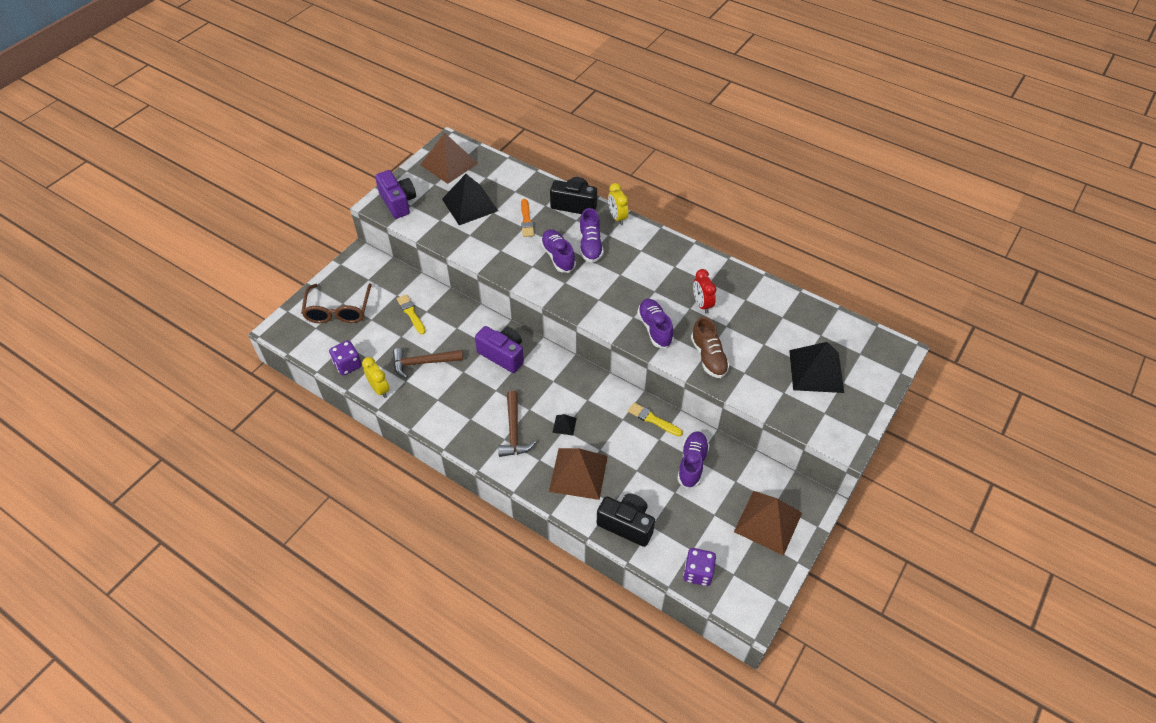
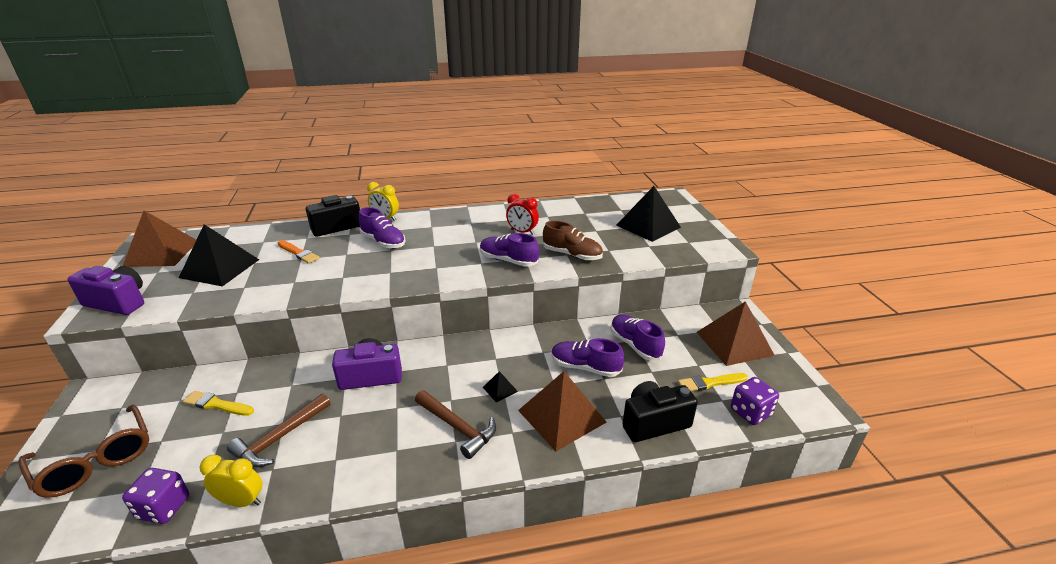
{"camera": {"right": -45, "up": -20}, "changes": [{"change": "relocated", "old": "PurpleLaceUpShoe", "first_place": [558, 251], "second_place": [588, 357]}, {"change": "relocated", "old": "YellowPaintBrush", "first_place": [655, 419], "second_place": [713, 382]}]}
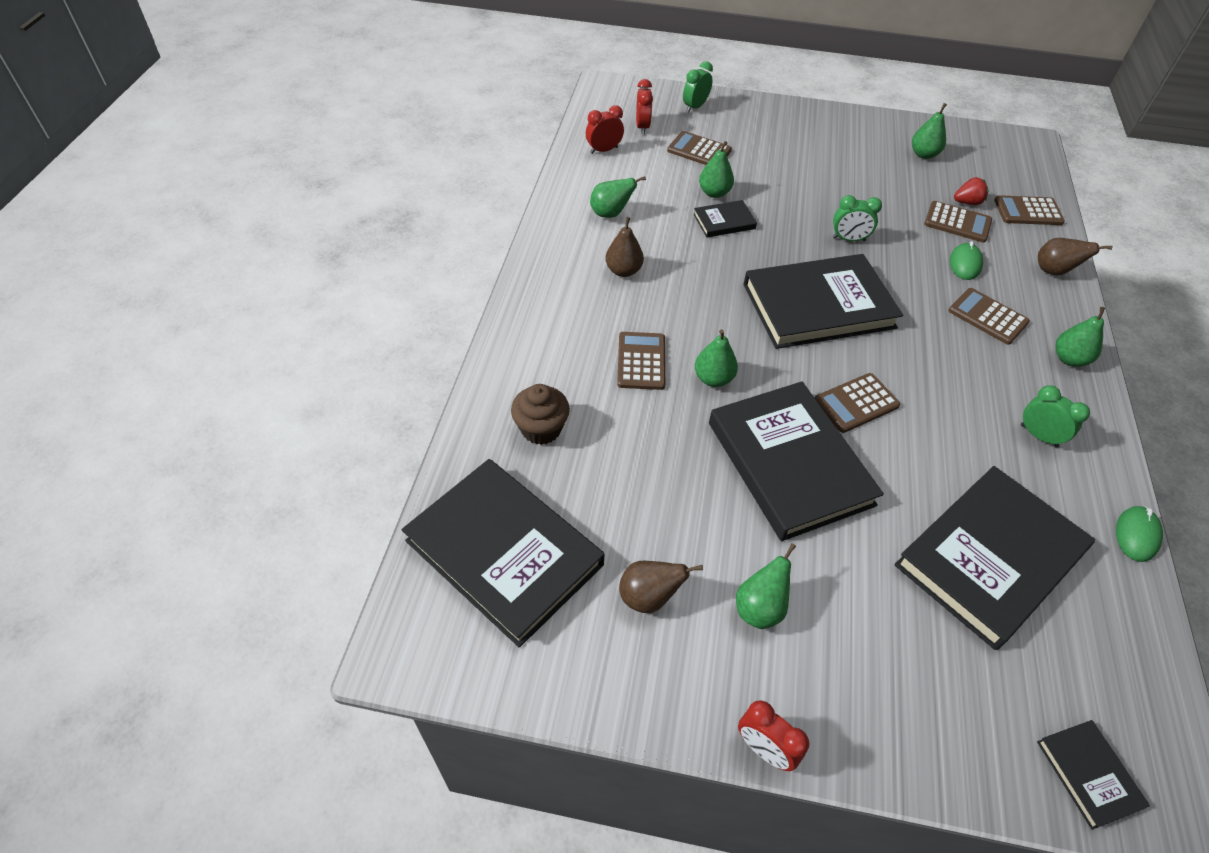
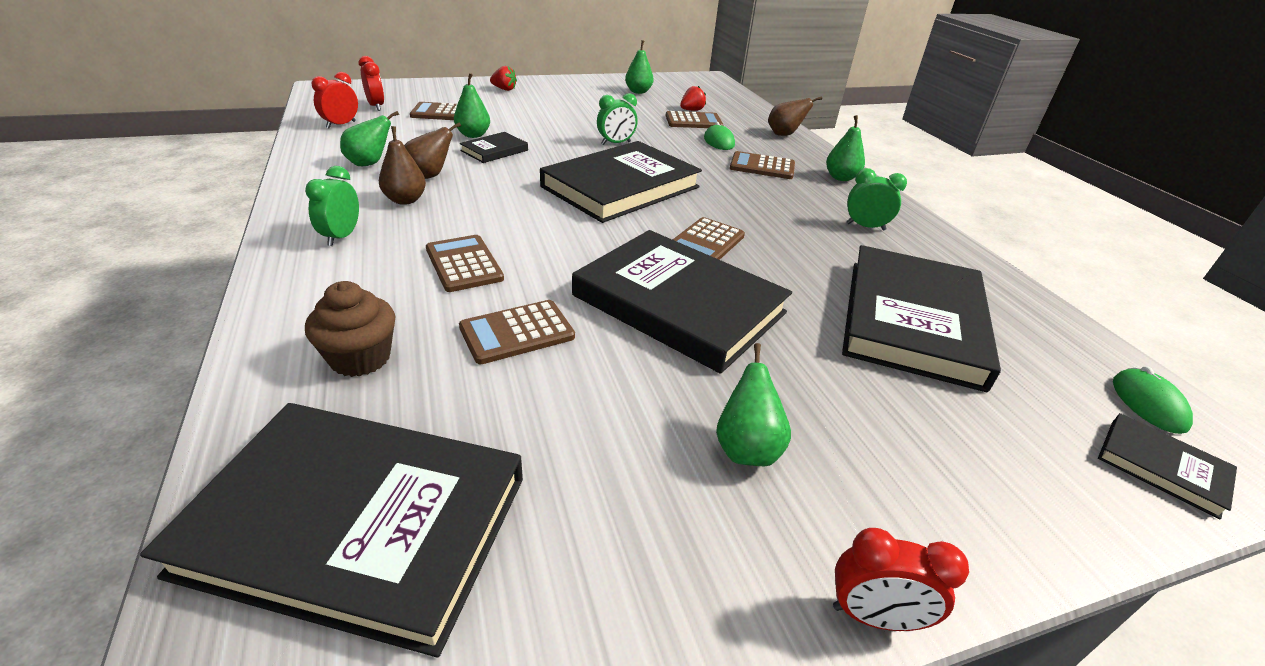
{"camera": {"right": -30, "up": -15}, "changes": [{"change": "relocated", "old": "LeafGreenClock", "first_place": [698, 86], "second_place": [332, 206]}, {"change": "relocated", "old": "RussetAddingMachine", "first_place": [1029, 210], "second_place": [517, 332]}, {"change": "missing", "old": "LeafGreenPearFruit", "first_place": [716, 358]}, {"change": "relocated", "old": "LeafGreenPcMouse", "first_place": [1139, 534], "second_place": [1153, 400]}, {"change": "relocated", "old": "RussetPearFruit", "first_place": [661, 587], "second_place": [432, 150]}, {"change": "appeared", "new": "RedToyStrawberry", "second_place": [503, 78]}]}
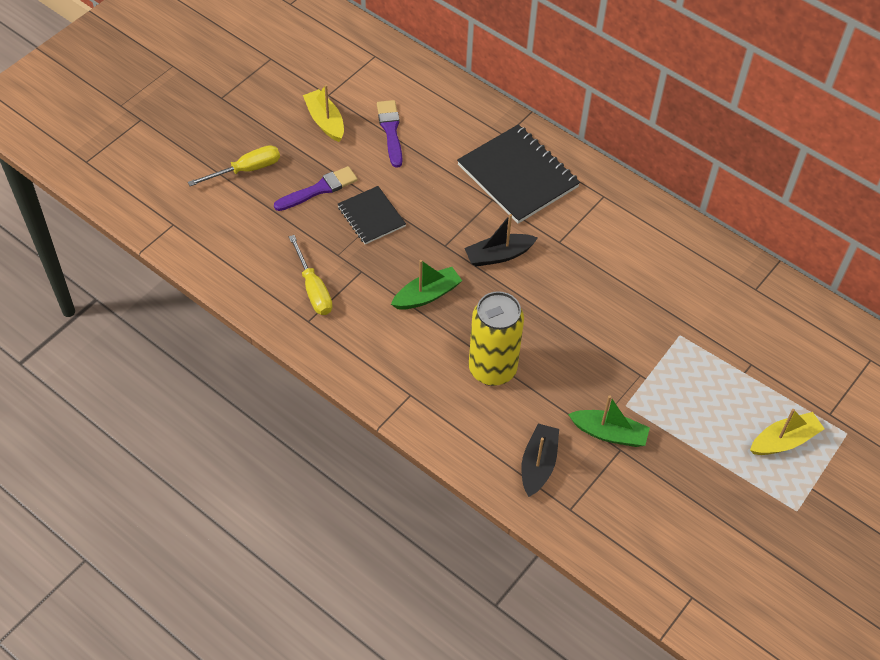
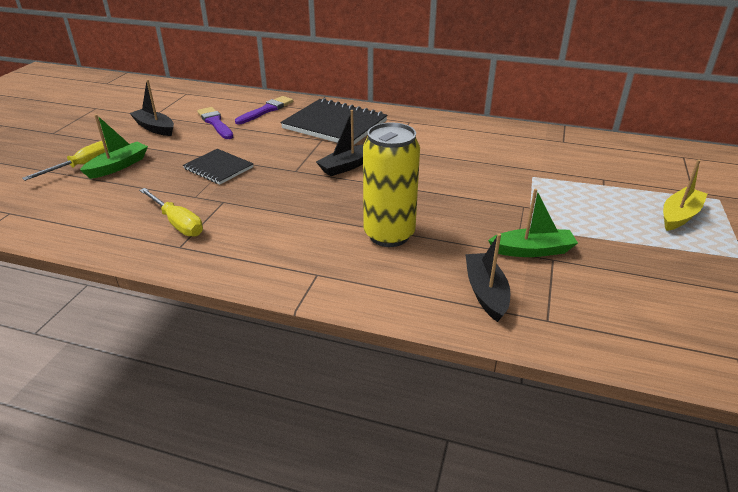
{"camera": {"right": -20, "up": -20}, "changes": [{"change": "colour", "old": "YellowSailboat", "new": "JetBlackSailboat", "first_place": [323, 113], "second_place": [152, 108]}, {"change": "relocated", "old": "PurplePaintBrush", "first_place": [316, 188], "second_place": [264, 110]}, {"change": "relocated", "old": "LeafGreenSailboat", "first_place": [426, 285], "second_place": [114, 146]}]}
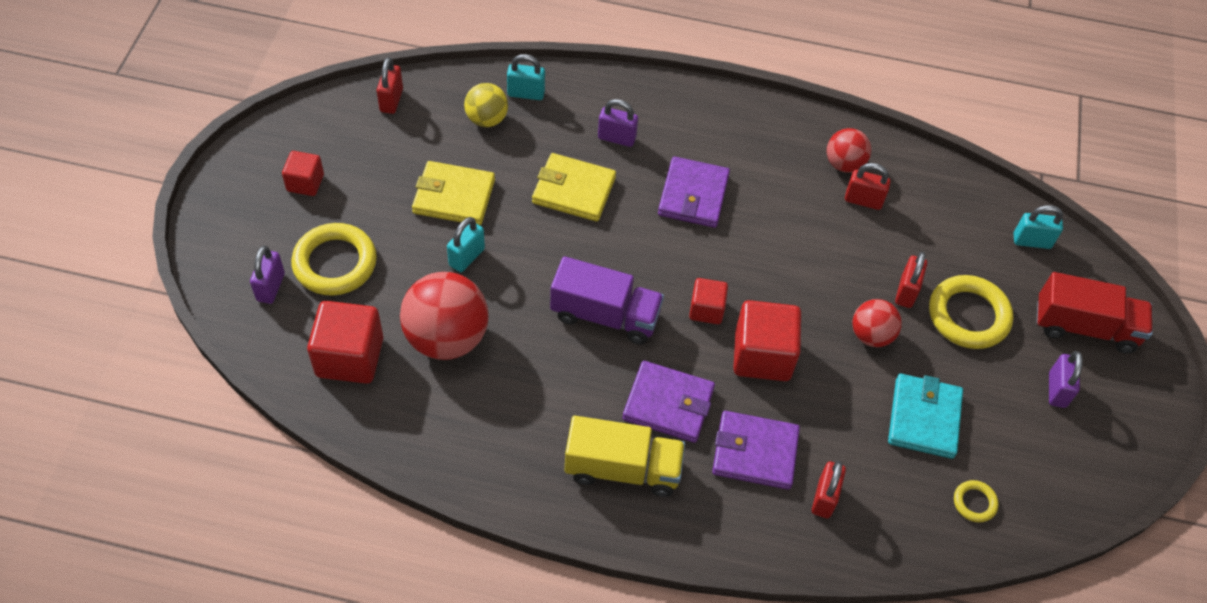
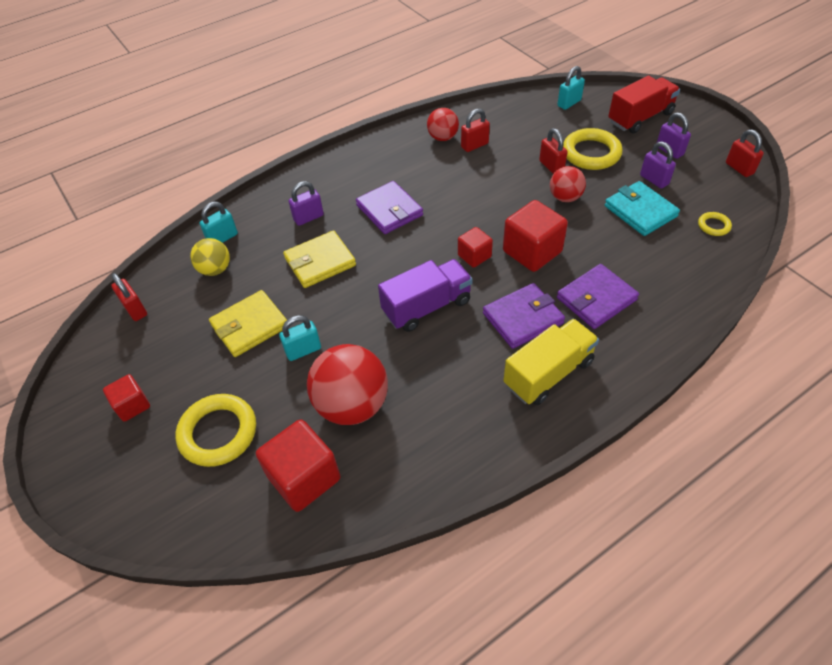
{"camera": {"right": -40, "up": -5}, "changes": [{"change": "spun", "old": "TurquoiseSmallLock", "first_place": [466, 244], "second_place": [300, 338], "degrees": 75}, {"change": "relocated", "old": "PurpleSmallLock", "first_place": [267, 275], "second_place": [658, 165]}, {"change": "relocated", "old": "RedSmallLock", "first_place": [829, 489], "second_place": [745, 153]}]}
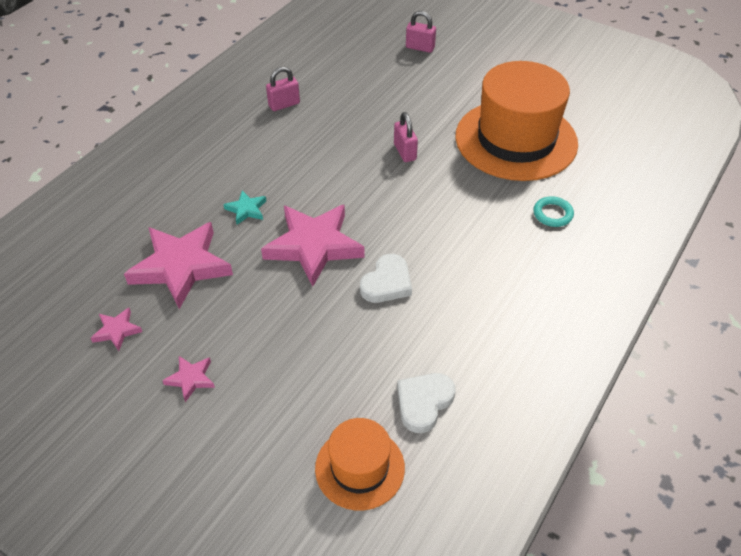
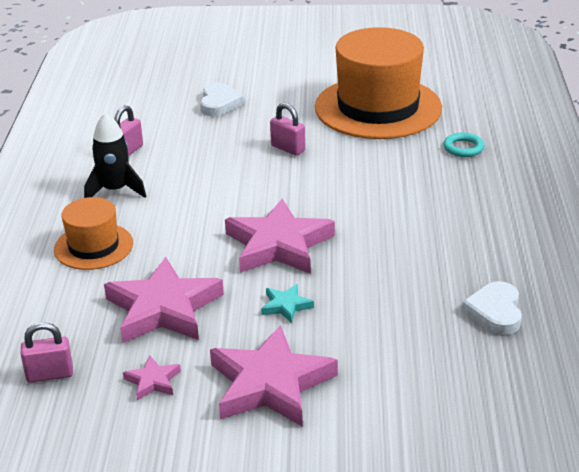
{"camera": {"right": -30, "up": -15}, "changes": [{"change": "relocated", "old": "RosySmallLock", "first_place": [421, 32], "second_place": [47, 352]}, {"change": "relocated", "old": "TurquoiseStarShape", "first_place": [244, 207], "second_place": [287, 304]}, {"change": "relocated", "old": "WhiteHeart", "first_place": [386, 278], "second_place": [222, 99]}, {"change": "size", "old": "RosyStarShape", "first_place": [188, 379], "second_place": [274, 376], "factor": 2.25}, {"change": "relocated", "old": "OrangeColouredTopHat", "first_place": [360, 464], "second_place": [93, 233]}, {"change": "appeared", "new": "JetBlackRocket", "second_place": [115, 155]}]}
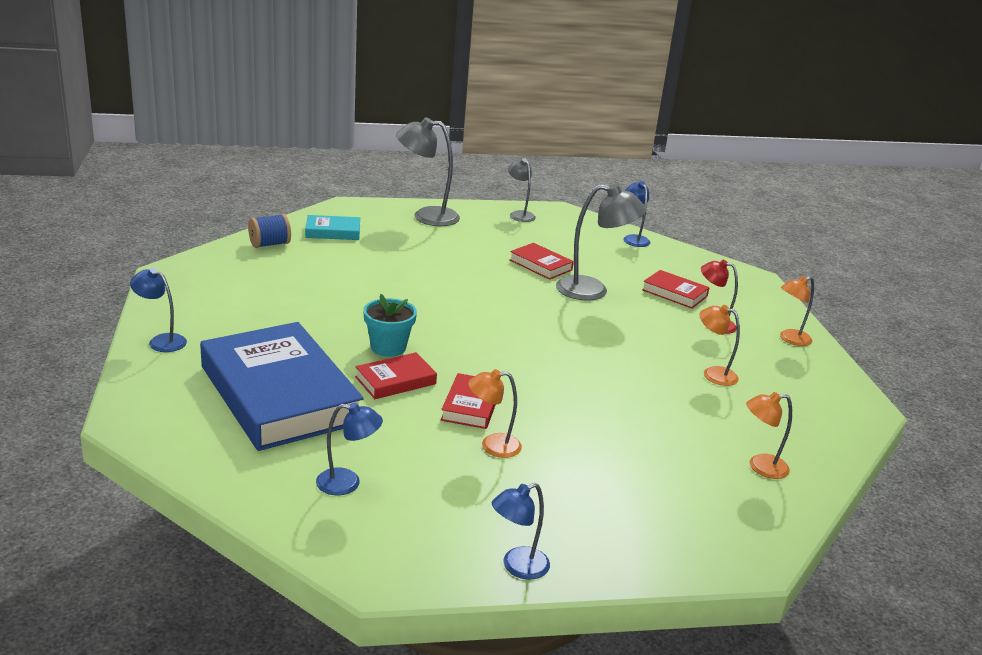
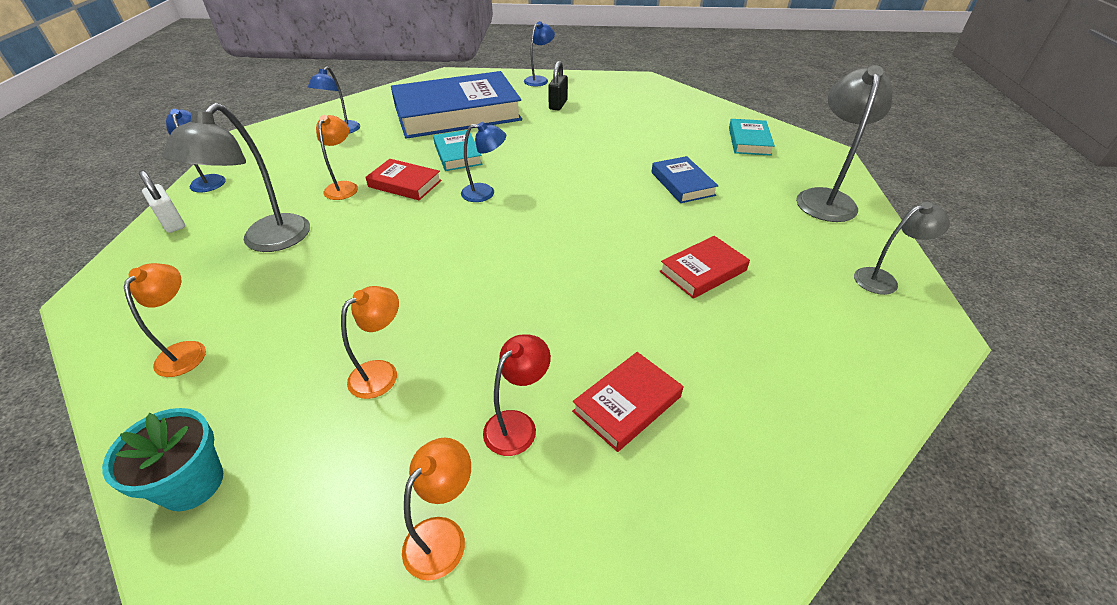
{"camera": {"right": 105, "up": 15}, "changes": [{"change": "relocated", "old": "RoyalBlueDeskLamp", "first_place": [636, 214], "second_place": [483, 162]}, {"change": "relocated", "old": "GreyDeskLamp", "first_place": [601, 242], "second_place": [236, 177]}, {"change": "missing", "old": "RoyalBlueBobbin", "first_place": [269, 231]}, {"change": "spun", "old": "OrangeColouredDeskLamp", "first_place": [797, 311], "second_place": [436, 509], "degrees": 45}, {"change": "relocated", "old": "TurquoisePlantPot", "first_place": [390, 325], "second_place": [162, 459]}, {"change": "colour", "old": "RedBook", "new": "TurquoiseBook", "first_place": [396, 375], "second_place": [457, 150]}, {"change": "appeared", "new": "JetBlackSmallLock", "second_place": [558, 85]}, {"change": "appeared", "new": "RoyalBlueBook", "second_place": [685, 179]}, {"change": "appeared", "new": "WhiteSmallLock", "second_place": [162, 201]}]}
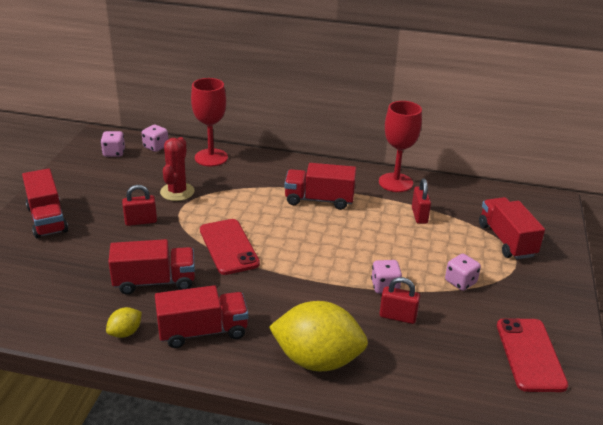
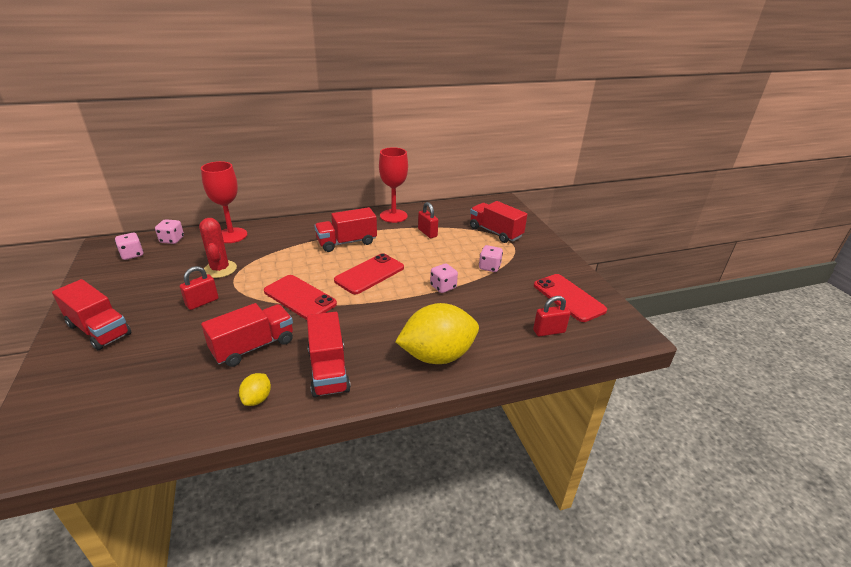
{"camera": {"right": -30, "up": 0}, "changes": [{"change": "relocated", "old": "RedSmallLock", "first_place": [399, 300], "second_place": [551, 316]}, {"change": "spun", "old": "RedLorry", "first_place": [201, 316], "second_place": [329, 355], "degrees": 120}, {"change": "appeared", "new": "RedPhone", "second_place": [369, 273]}]}
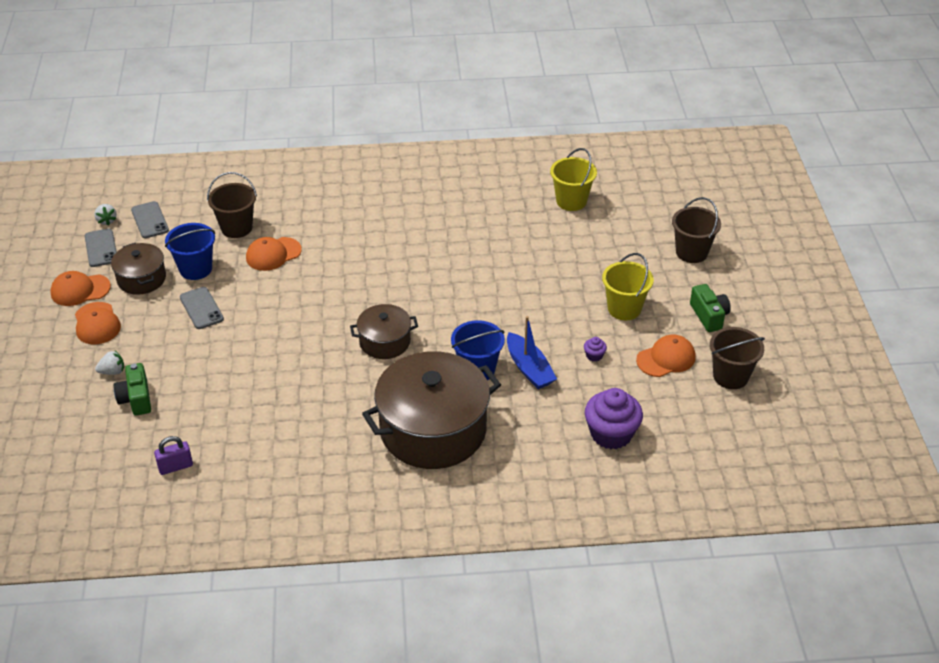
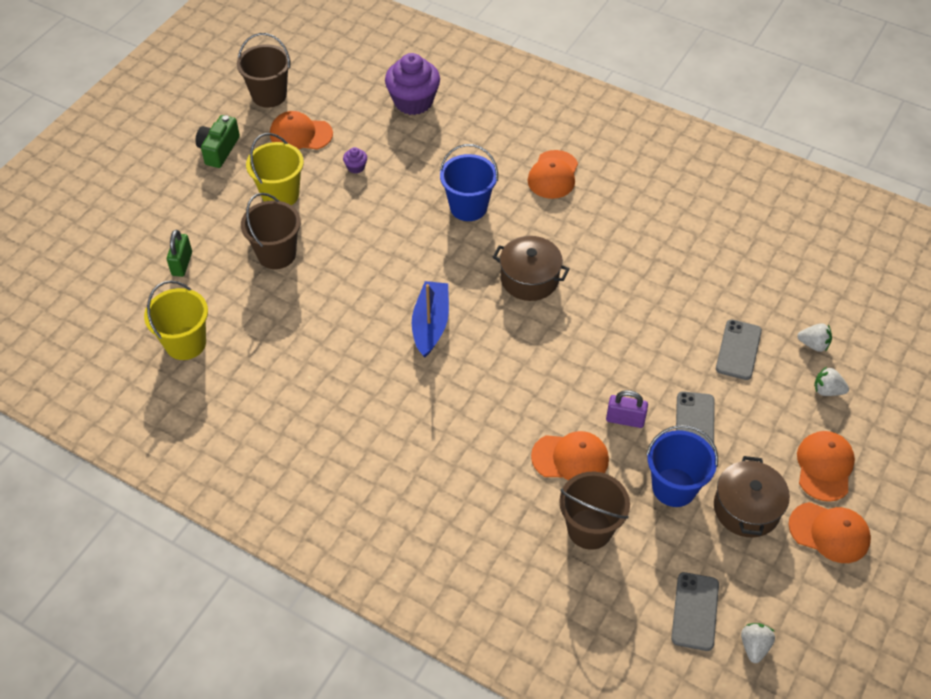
{"camera": {"right": -145, "up": 10}, "changes": [{"change": "relocated", "old": "RussetSandBucket", "first_place": [696, 230], "second_place": [271, 231]}, {"change": "relocated", "old": "GreyPhone", "first_place": [101, 248], "second_place": [739, 350]}, {"change": "relocated", "old": "RoyalBlueSailboat", "first_place": [532, 352], "second_place": [430, 319]}, {"change": "exchanged", "old": "RussetCookingPot", "new": "OrangeColouredBaseballCap", "first_place": [431, 410], "second_place": [552, 174]}, {"change": "exchanged", "old": "LeafGreenPhotoCamera", "new": "WhiteToyStrawberry", "first_place": [132, 389], "second_place": [814, 337]}, {"change": "relocated", "old": "PurpleSmallLock", "first_place": [173, 455], "second_place": [627, 409]}, {"change": "appeared", "new": "LeafGreenSmallLock", "second_place": [179, 253]}]}
